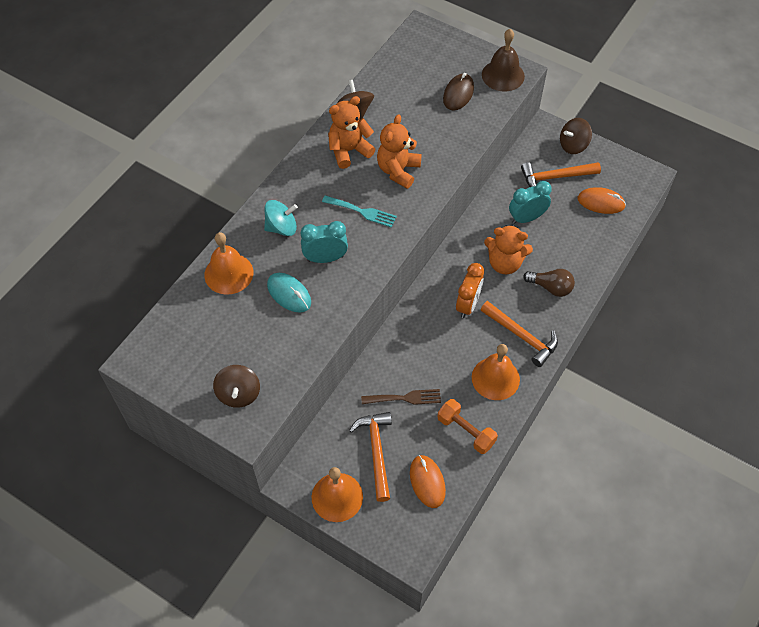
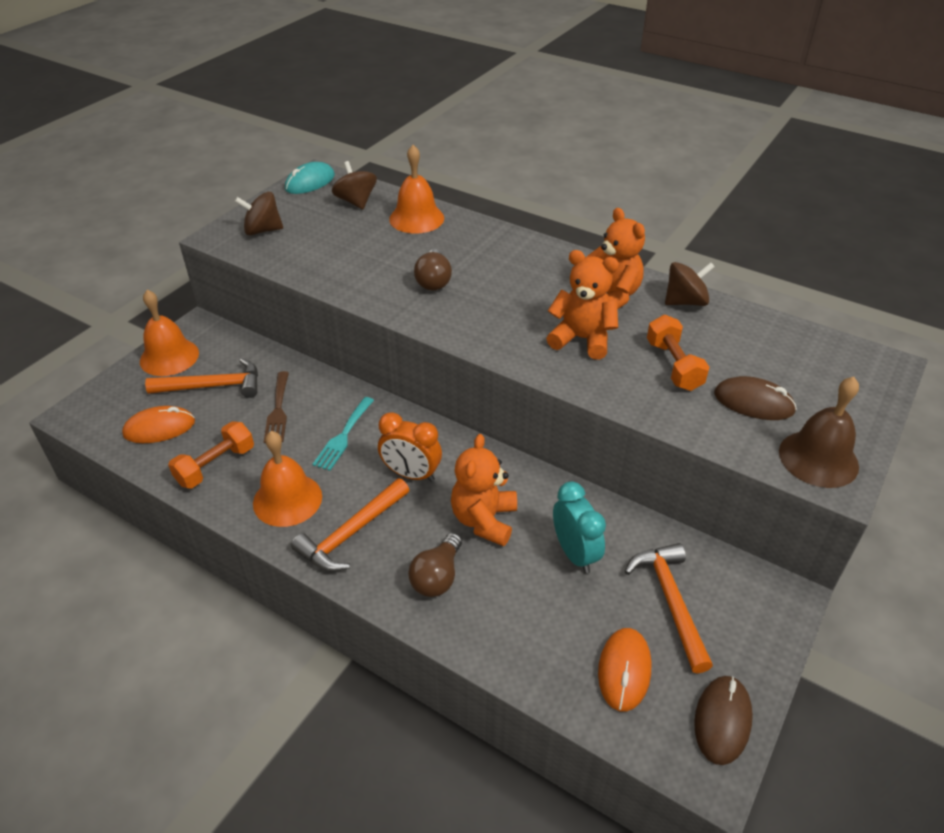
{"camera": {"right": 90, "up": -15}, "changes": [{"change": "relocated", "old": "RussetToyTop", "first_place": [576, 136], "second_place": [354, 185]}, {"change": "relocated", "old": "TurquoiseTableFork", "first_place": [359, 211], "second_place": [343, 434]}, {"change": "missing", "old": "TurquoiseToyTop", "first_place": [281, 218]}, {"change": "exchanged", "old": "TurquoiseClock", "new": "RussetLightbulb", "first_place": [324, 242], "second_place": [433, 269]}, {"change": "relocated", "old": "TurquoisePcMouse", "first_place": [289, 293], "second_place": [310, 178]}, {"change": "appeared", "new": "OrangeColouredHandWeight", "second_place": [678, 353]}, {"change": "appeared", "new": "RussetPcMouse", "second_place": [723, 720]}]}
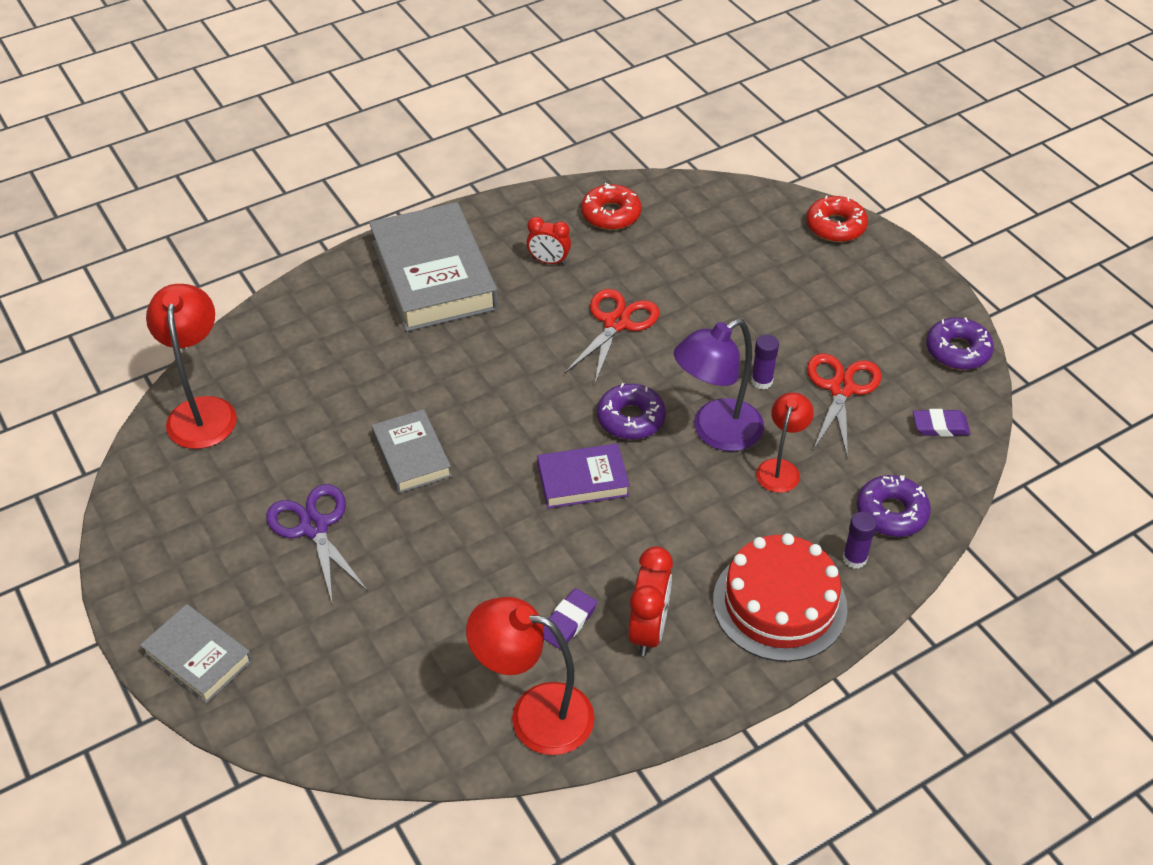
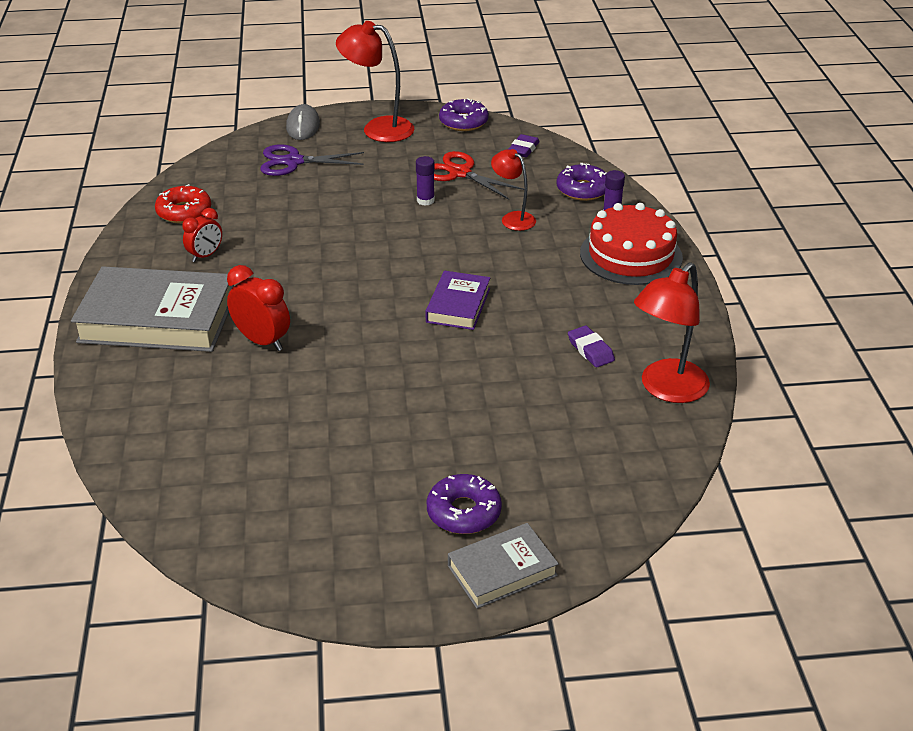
{"camera": {"right": -65, "up": -10}, "changes": [{"change": "exchanged", "old": "RedDoughnut", "new": "GreyPcMouse", "first_place": [837, 219], "second_place": [303, 122]}, {"change": "relocated", "old": "RedDeskLamp", "first_place": [191, 366], "second_place": [375, 81]}, {"change": "missing", "old": "RedPairOfScissors", "first_place": [612, 336]}, {"change": "missing", "old": "PurpleDeskLamp", "first_place": [719, 385]}, {"change": "relocated", "old": "PurpleDoughnut", "first_place": [631, 411], "second_place": [464, 504]}, {"change": "missing", "old": "GreyBook", "first_place": [412, 451]}, {"change": "relocated", "old": "PurplePairOfScissors", "first_place": [317, 543], "second_place": [312, 160]}, {"change": "relocated", "old": "RedClock", "first_place": [650, 601], "second_place": [258, 308]}]}
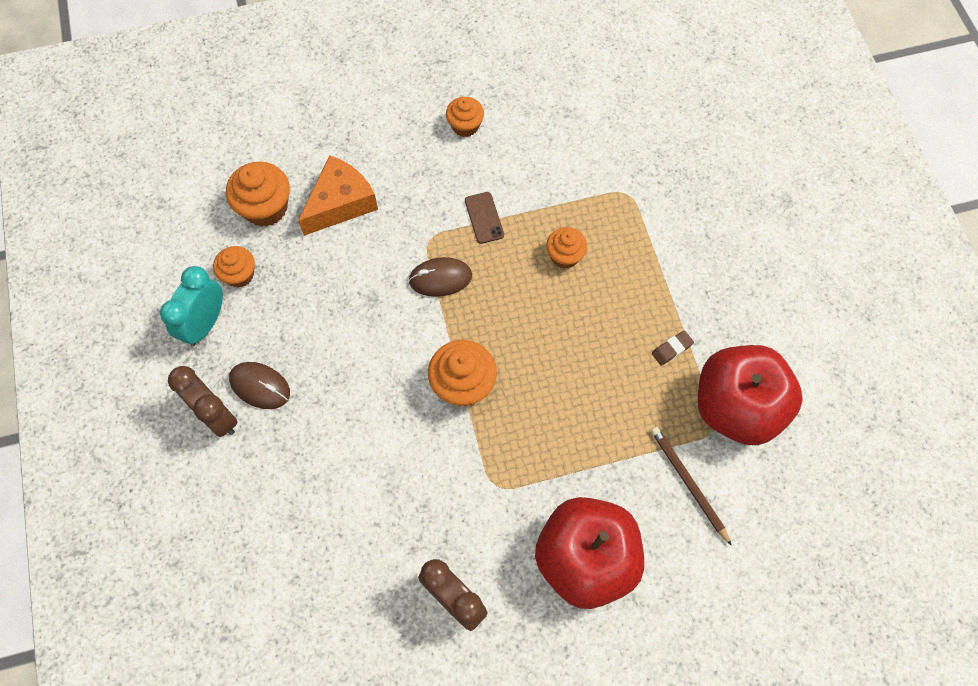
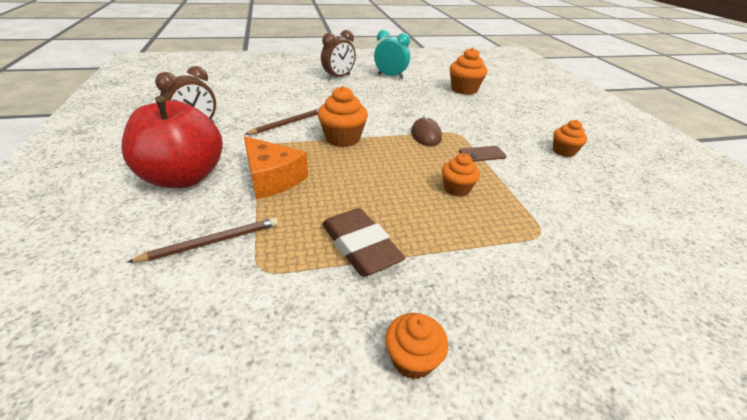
{"camera": {"right": 90, "up": -30}, "changes": [{"change": "relocated", "old": "OrangeColouredPieceOfCheese", "first_place": [338, 195], "second_place": [276, 167]}, {"change": "relocated", "old": "OrangeColouredFairyCake", "first_place": [234, 267], "second_place": [416, 346]}, {"change": "size", "old": "RussetEraser", "first_place": [673, 348], "second_place": [363, 242], "factor": 2.25}, {"change": "missing", "old": "RedAppleFruit", "first_place": [750, 395]}, {"change": "missing", "old": "RussetPcMouse", "first_place": [259, 385]}, {"change": "appeared", "new": "RussetWoodenPencil", "second_place": [282, 122]}]}
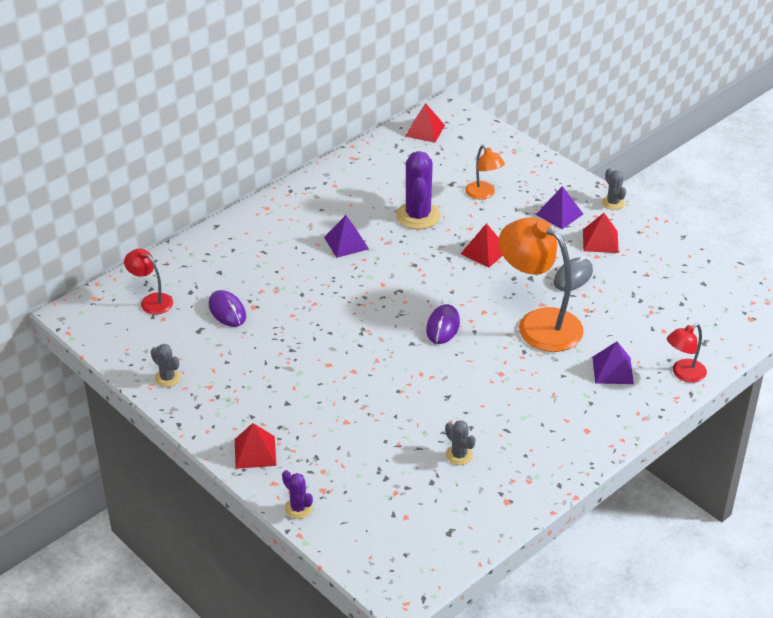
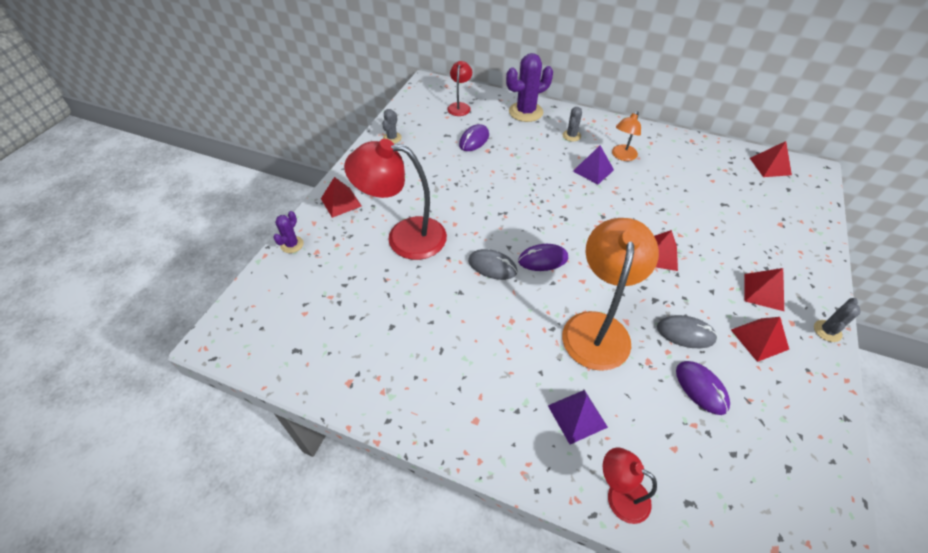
{"camera": {"right": 65, "up": 10}, "changes": [{"change": "relocated", "old": "OrangeColouredDeskLamp", "first_place": [485, 172], "second_place": [626, 136]}, {"change": "relocated", "old": "PurplePricklyPlant", "first_place": [418, 190], "second_place": [529, 87]}, {"change": "colour", "old": "PurplePyramidShape", "new": "RedPyramidShape", "first_place": [559, 207], "second_place": [764, 289]}, {"change": "relocated", "old": "GreyPricklyPlant", "first_place": [460, 442], "second_place": [572, 124]}, {"change": "appeared", "new": "RedDeskLamp", "second_place": [395, 199]}, {"change": "appeared", "new": "GreyPcMouse", "second_place": [493, 264]}, {"change": "appeared", "new": "PurplePcMouse", "second_place": [703, 388]}]}
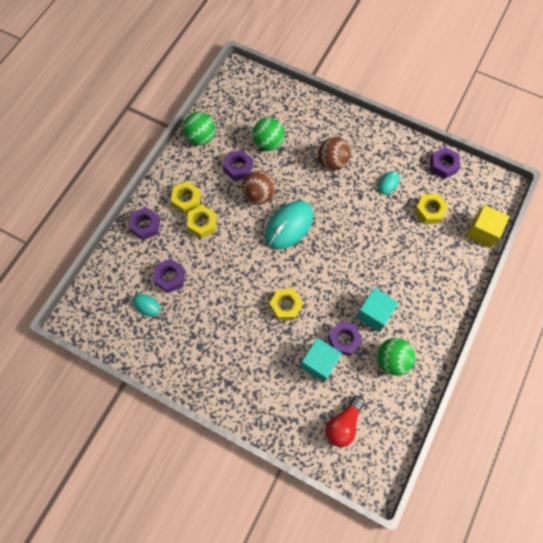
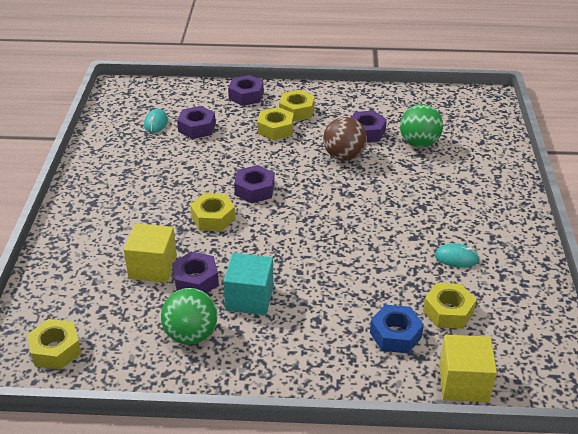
{"camera": {"right": 65, "up": -30}, "changes": [{"change": "missing", "old": "LeafGreenSphere", "first_place": [199, 128]}, {"change": "missing", "old": "RussetSphere", "first_place": [334, 153]}, {"change": "relocated", "old": "PurpleHexagonNut", "first_place": [445, 163], "second_place": [254, 184]}, {"change": "missing", "old": "TurquoisePcMouse", "first_place": [289, 225]}, {"change": "colour", "old": "TurquoiseSolidCube", "new": "YellowSolidCube", "first_place": [321, 360], "second_place": [150, 253]}, {"change": "missing", "old": "RedLightbulb", "first_place": [345, 421]}, {"change": "appeared", "new": "RoyalBlueHexagonNut", "second_place": [397, 329]}, {"change": "appeared", "new": "YellowHexagonNut", "second_place": [54, 344]}]}
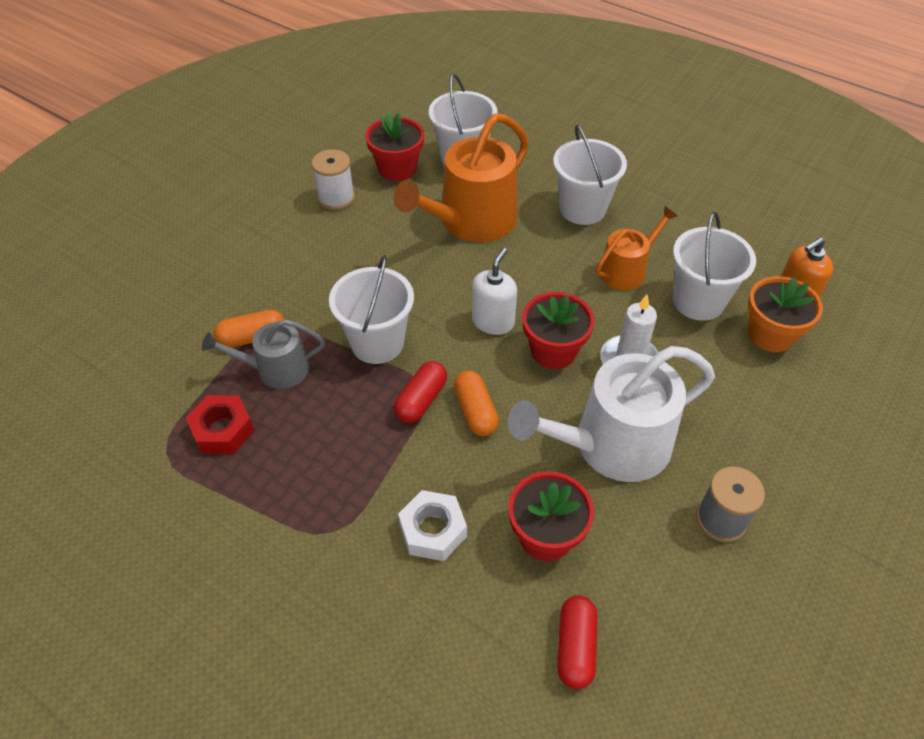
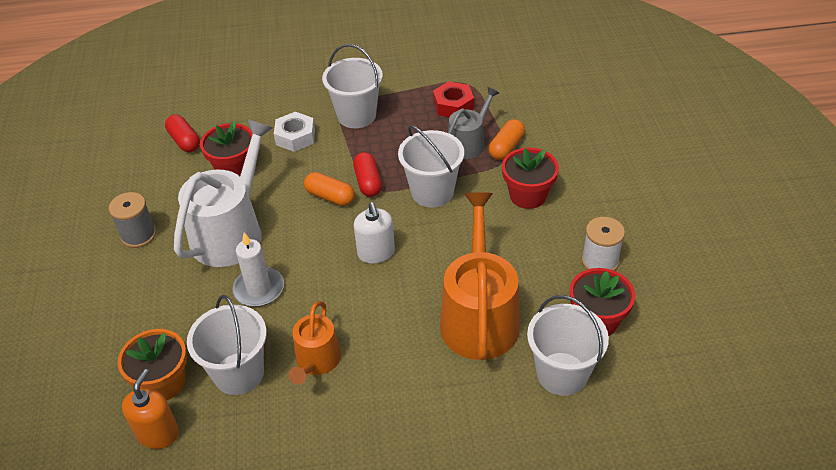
{"camera": {"right": 140, "up": -5}, "changes": [{"change": "relocated", "old": "WhiteSandBucket", "first_place": [590, 175], "second_place": [352, 86]}, {"change": "relocated", "old": "RedPlantPot", "first_place": [558, 330], "second_place": [530, 178]}]}
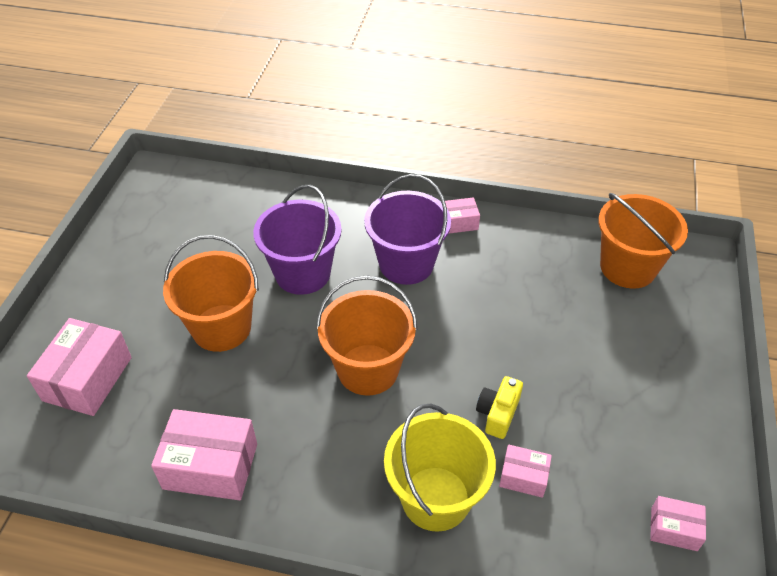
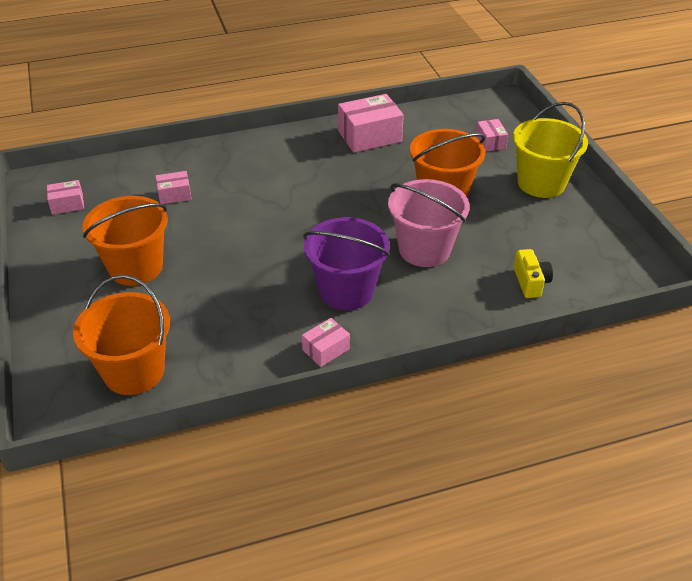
{"camera": {"right": 150, "up": -5}, "changes": [{"change": "colour", "old": "PurpleSandBucket", "new": "RosySandBucket", "first_place": [297, 240], "second_place": [429, 223]}, {"change": "relocated", "old": "OrangeColouredSandBucket", "first_place": [367, 336], "second_place": [125, 241]}, {"change": "size", "old": "RosyPackage", "first_place": [79, 367], "second_place": [492, 135], "factor": 0.54}, {"change": "relocated", "old": "YellowPhotoCamera", "first_place": [499, 407], "second_place": [533, 273]}, {"change": "relocated", "old": "YellowSandBucket", "first_place": [440, 468], "second_place": [550, 150]}]}
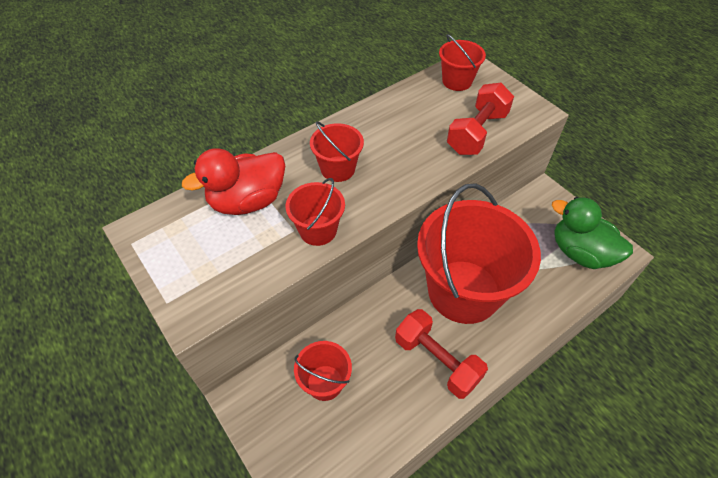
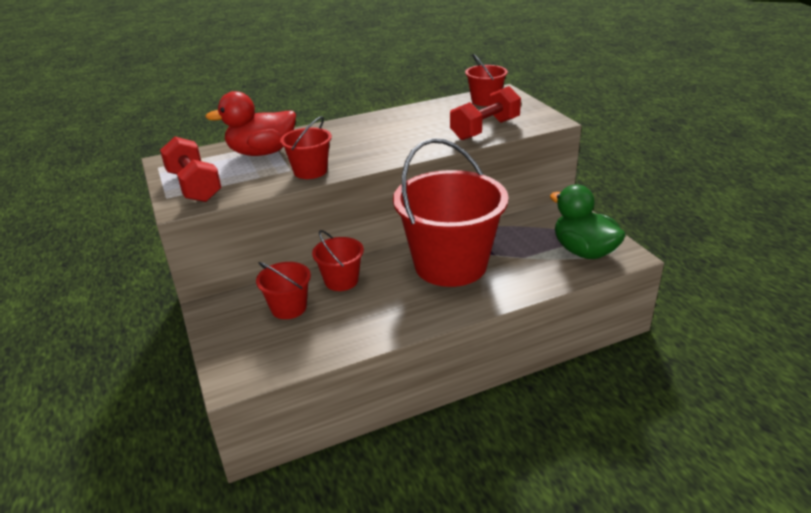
{"camera": {"right": 15, "up": -20}, "changes": [{"change": "relocated", "old": "RedSandBucket", "first_place": [337, 151], "second_place": [338, 260]}, {"change": "relocated", "old": "RedHandWeight", "first_place": [441, 354], "second_place": [191, 169]}]}
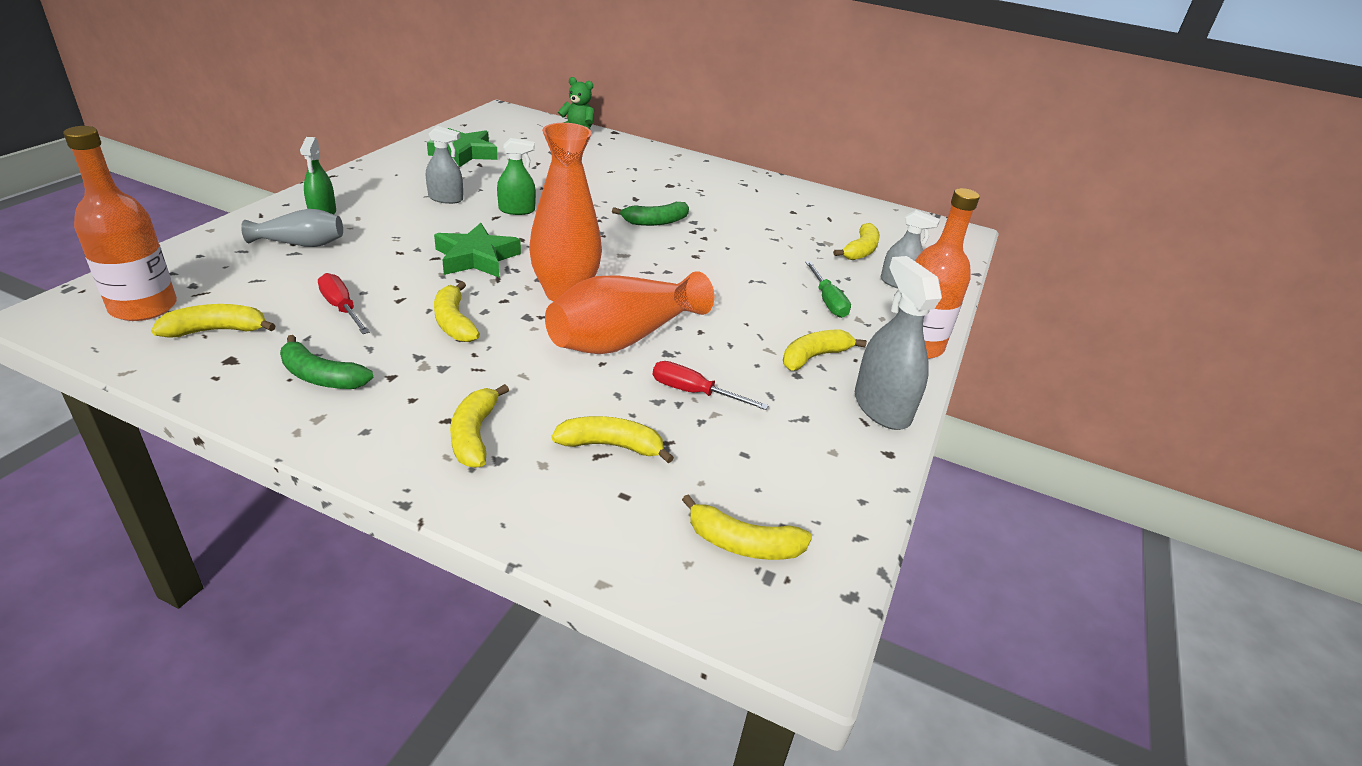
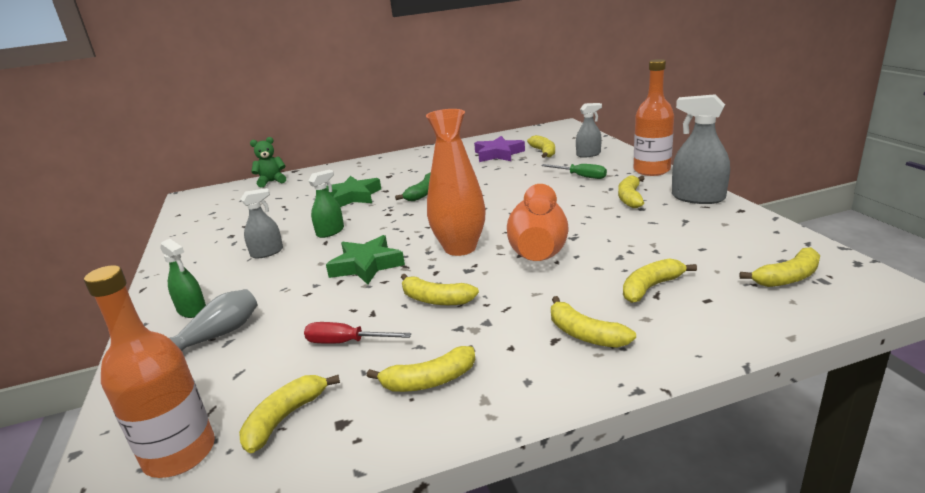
{"camera": {"right": -35, "up": -10}, "changes": [{"change": "relocated", "old": "LeafGreenStarShape", "first_place": [462, 147], "second_place": [353, 191]}, {"change": "colour", "old": "LeafGreenBananaFruit", "new": "YellowBananaFruit", "first_place": [326, 362], "second_place": [421, 369]}, {"change": "missing", "old": "RedFlatScrewdriver", "first_place": [711, 385]}, {"change": "appeared", "new": "PurpleStarShape", "second_place": [499, 149]}]}
